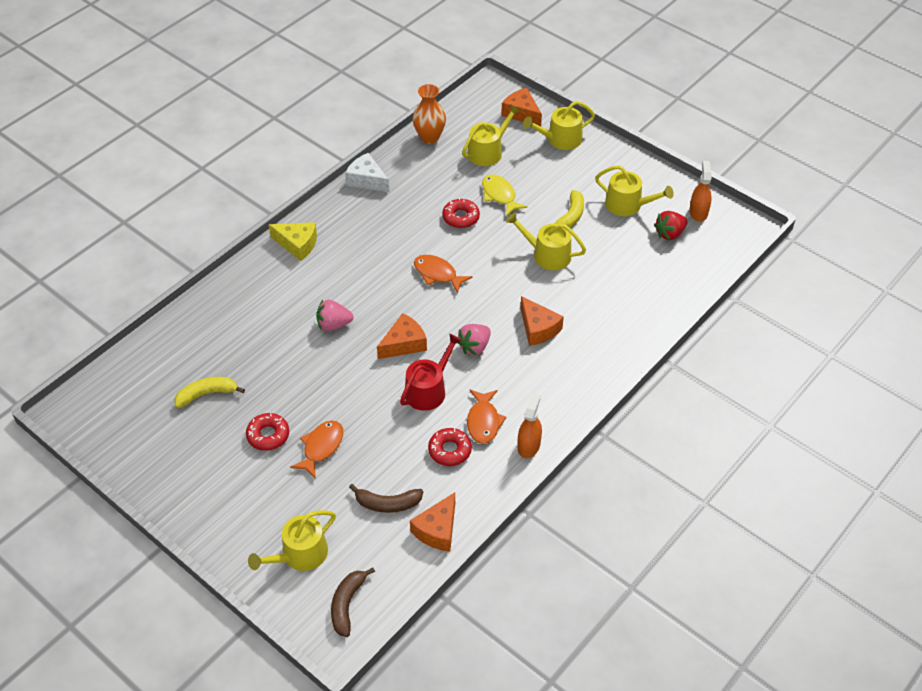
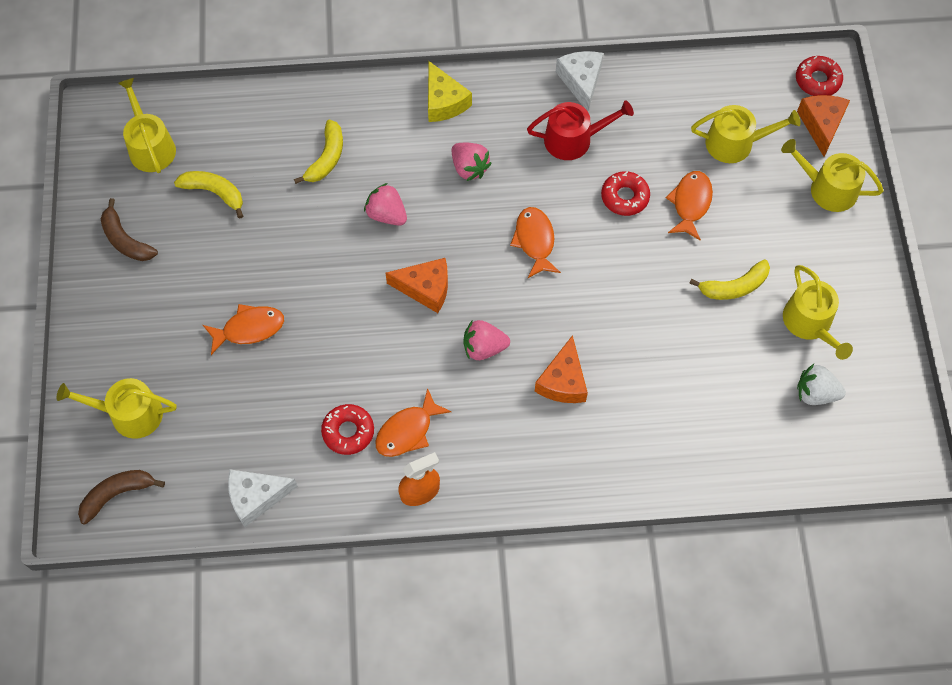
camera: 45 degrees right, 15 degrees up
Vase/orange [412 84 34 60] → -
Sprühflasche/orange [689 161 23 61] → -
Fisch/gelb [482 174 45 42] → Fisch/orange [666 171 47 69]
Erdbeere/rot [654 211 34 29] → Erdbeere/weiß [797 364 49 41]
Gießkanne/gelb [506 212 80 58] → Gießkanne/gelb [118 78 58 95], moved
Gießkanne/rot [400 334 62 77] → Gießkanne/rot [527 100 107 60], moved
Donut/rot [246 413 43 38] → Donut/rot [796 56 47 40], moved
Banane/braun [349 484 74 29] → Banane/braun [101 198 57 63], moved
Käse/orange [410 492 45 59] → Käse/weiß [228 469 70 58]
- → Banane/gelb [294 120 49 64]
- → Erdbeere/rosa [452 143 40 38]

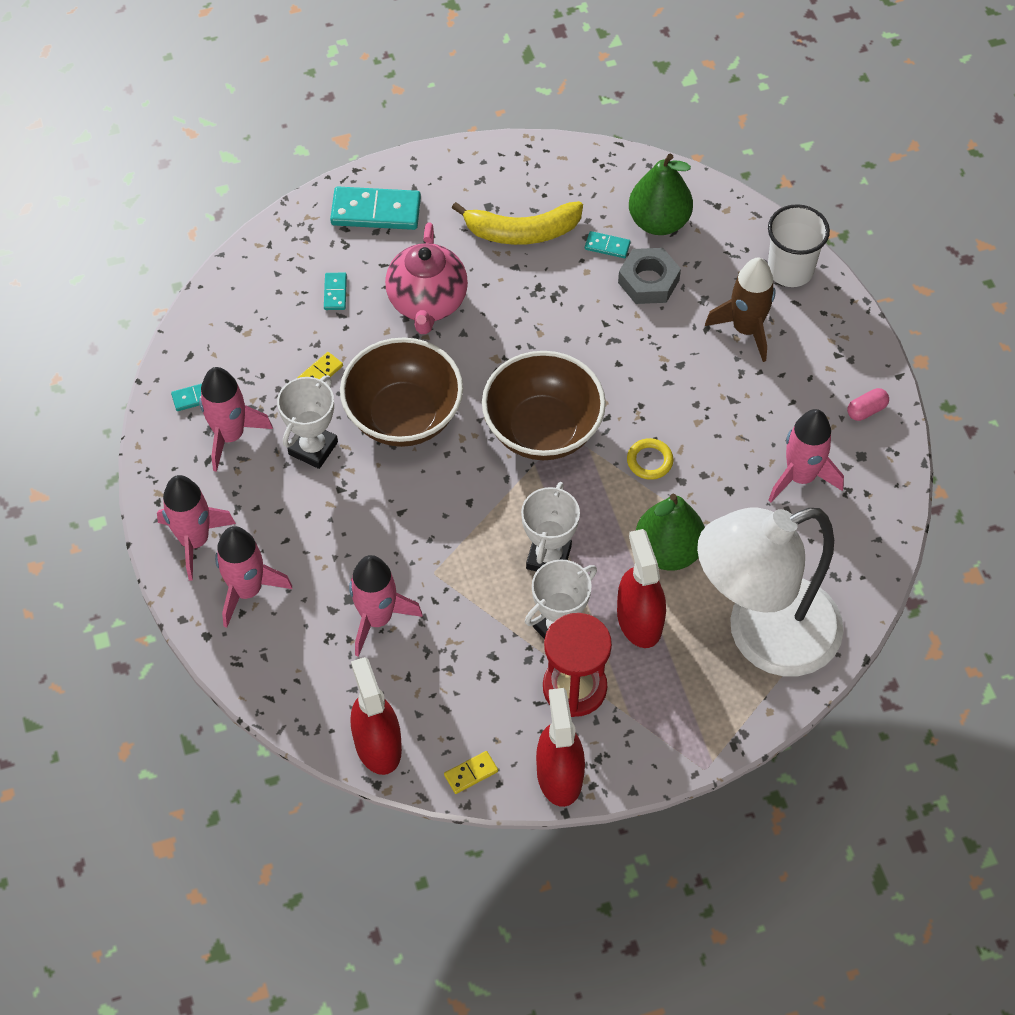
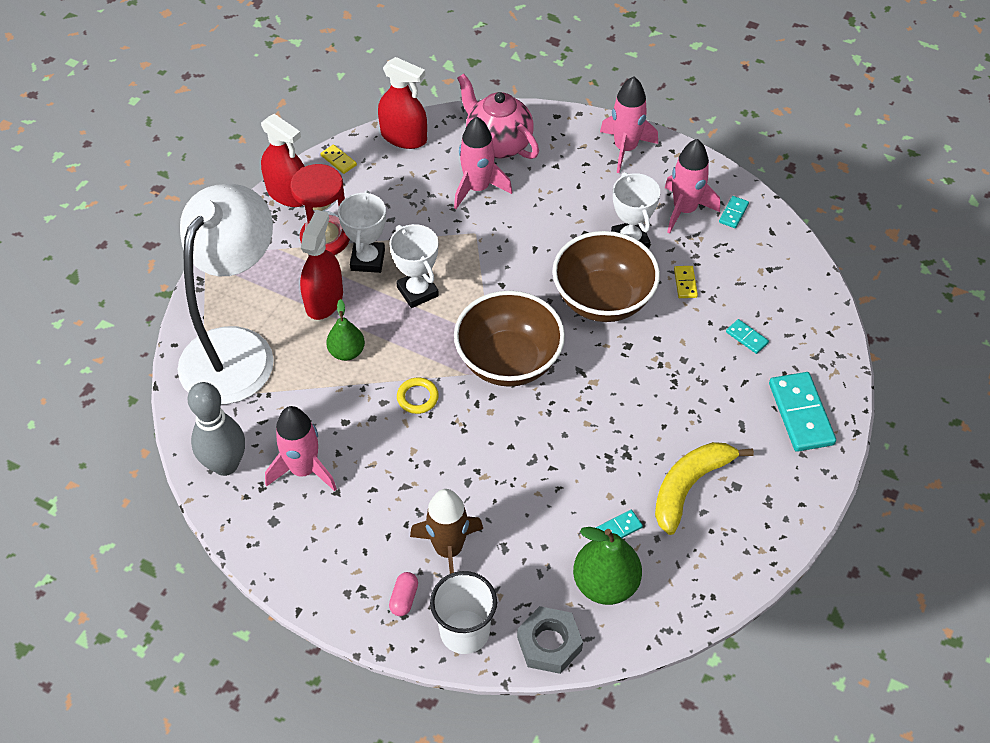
camera: 135 degrees right, 5 degrees down
Dominostein/türkis [330 187 91 43] → Dominostein/türkis [769 372 67 80], 60 degrees counterclockwise
Teekanne/rosa [385 222 83 112] → Teekanne/rosa [457 74 82 85], moved
Sechskantmutter/grau [618 248 63 56] → Sechskantmutter/grau [517 606 66 68], moved
Kapsel/rosa [847 388 42 33] → Kapsel/rosa [389 572 29 44], moved
Birne/grün [636 494 69 77] → Birne/grün [326 299 39 62], x0.63
Rakete/rosa [215 526 77 102] → -
Sprühflasche/rot [617 529 49 119] → Sprühflasche/rot [300 210 43 110], 105 degrees counterclockwise
Dominostein/gelb [444 751 54 43] → Dominostein/gelb [321 145 36 29], 60 degrees counterclockwise
- → Bowlingkegel/grau [188 382 57 94]

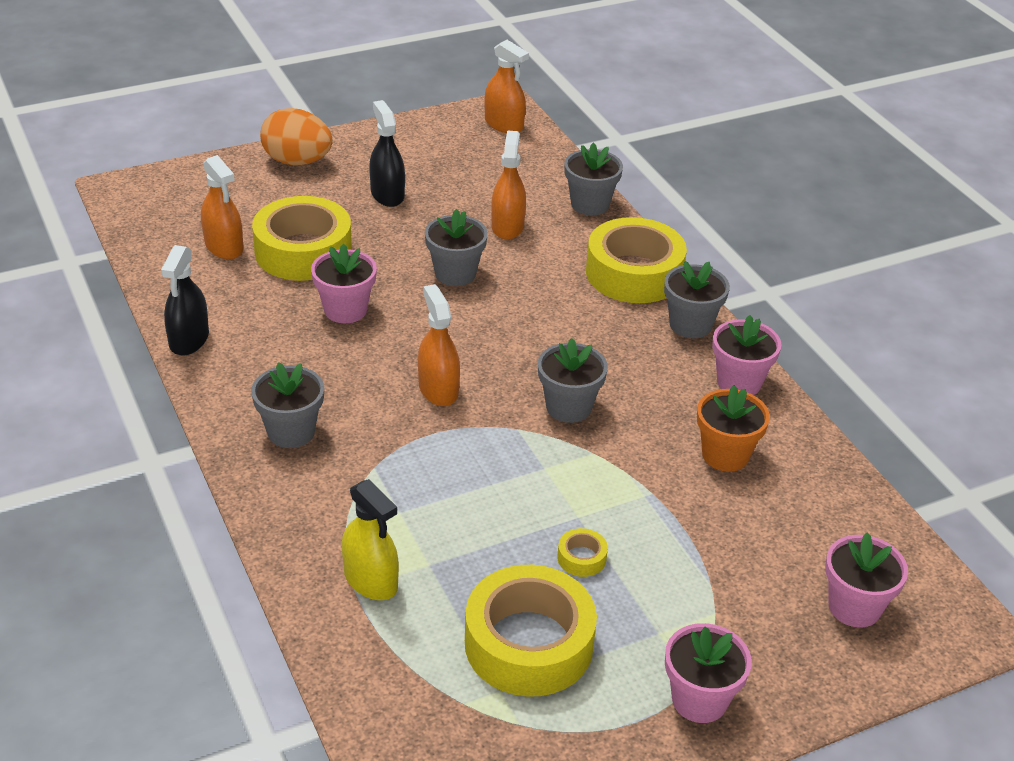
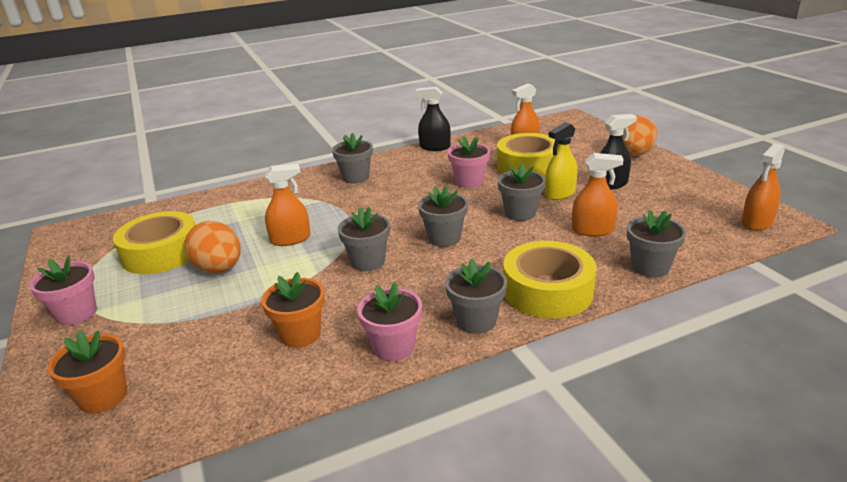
camera: 95 degrees right, 10 degrees down
Sprühflasche/orange [418 284 42 122] → Sprühflasche/orange [265 164 46 82], moved
Sprühflasche/gelb [342 479 57 121] → Sprühflasche/gelb [545 122 33 78], moved
Klebeband/gelb [557 528 51 49] → Ei/orange [185 221 56 52]
Blumentopf/rosa [825 533 83 94] → Blumentopf/orange [48 330 79 84]
- → Blumentopf/grau [418 186 50 61]

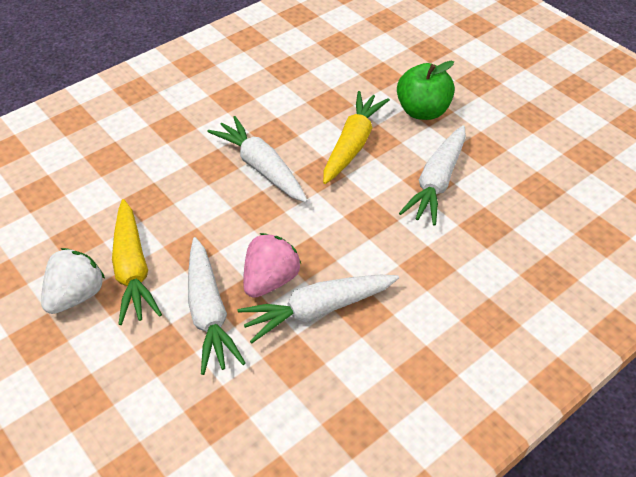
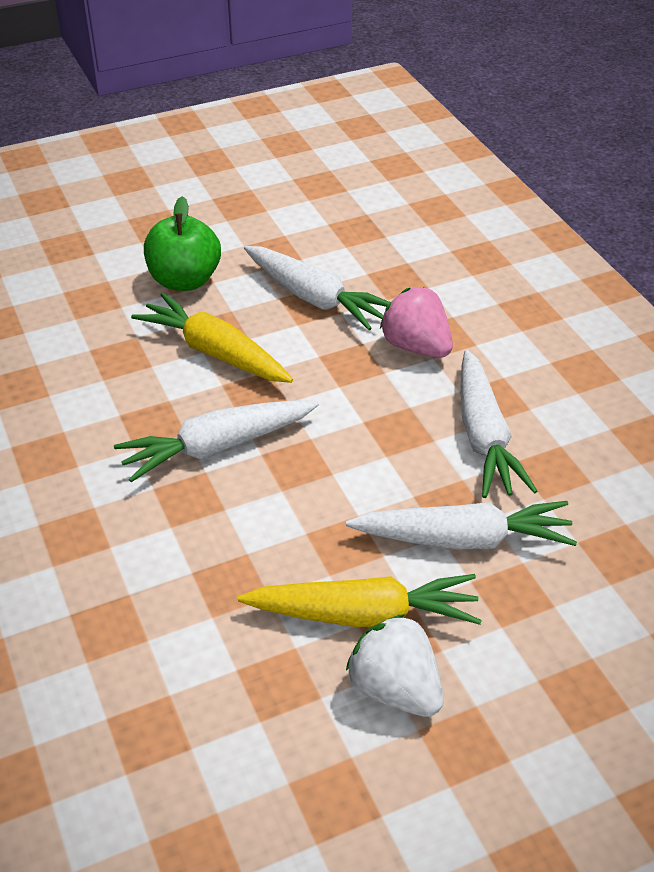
camera: 75 degrees left, 5 degrees down
Erdbeere/rosa [243 233 58 65] → Erdbeere/rosa [380 287 73 71], moved

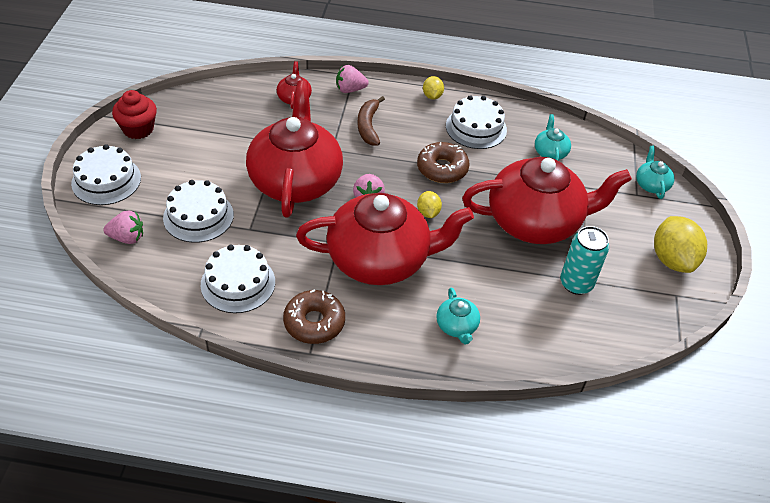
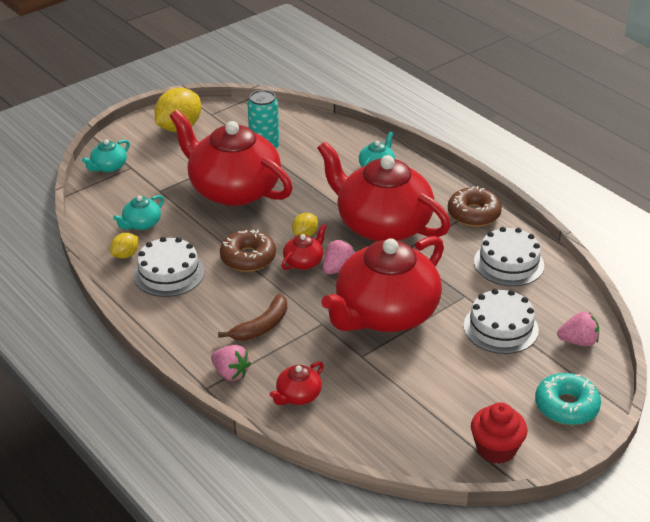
camera: 135 degrees left, 10 degrees down
Zitrone/gelb [423 76 21 24] → Zitrone/gelb [110 233 28 26], moved
Kuchen/weiß [71 144 70 61] → Donut/türkis [535 373 66 52]
Erdbeere/rosa [103 211 40 33] → Erdbeere/rosa [557 312 42 34], 135 degrees clockwise
- → Teekanne/rot [282 224 45 46]

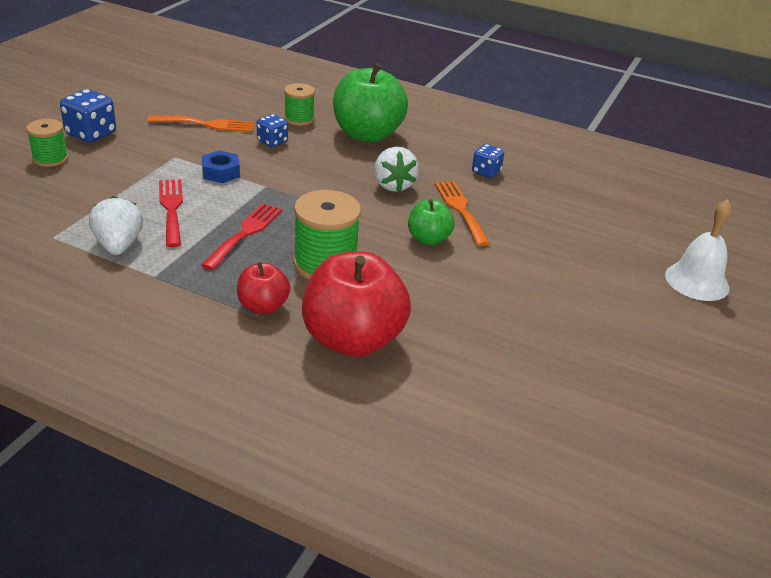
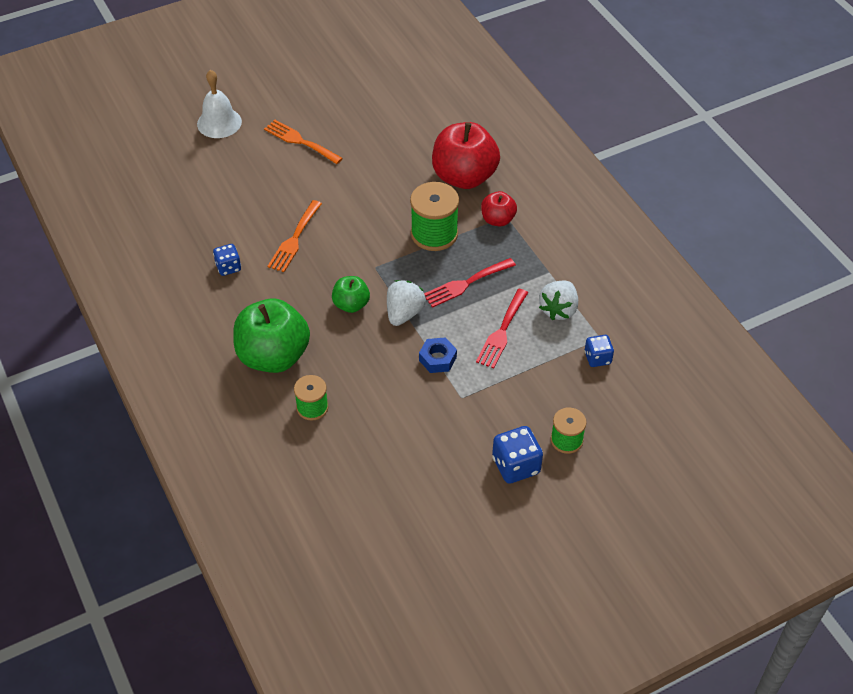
camera: 140 degrees left, 15 degrees up
Spielwürfel/blau [257 114 31 33] → Spielwürfel/blau [584 335 30 32], moved
Gabel/orange [147 116 107 16] → Gabel/orange [264 120 79 44], moved
Erdbeere/weiß [374 147 45 45] → Erdbeere/weiß [387 280 39 46], moved
Apfel/grün [408 199 47 46] → Apfel/grün [332 276 38 37], moved

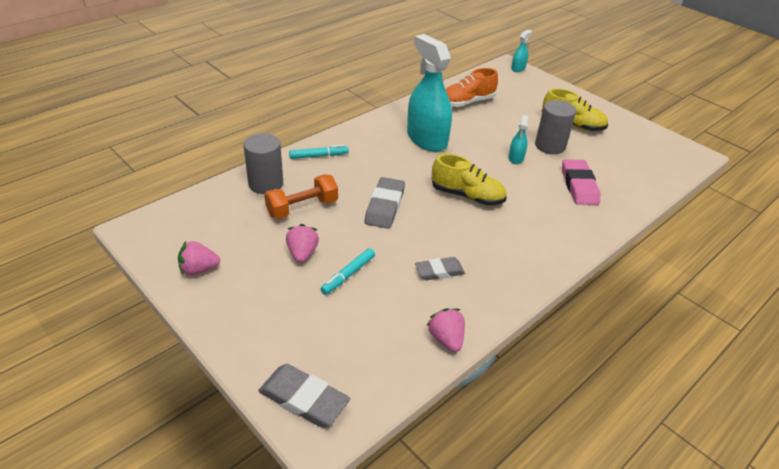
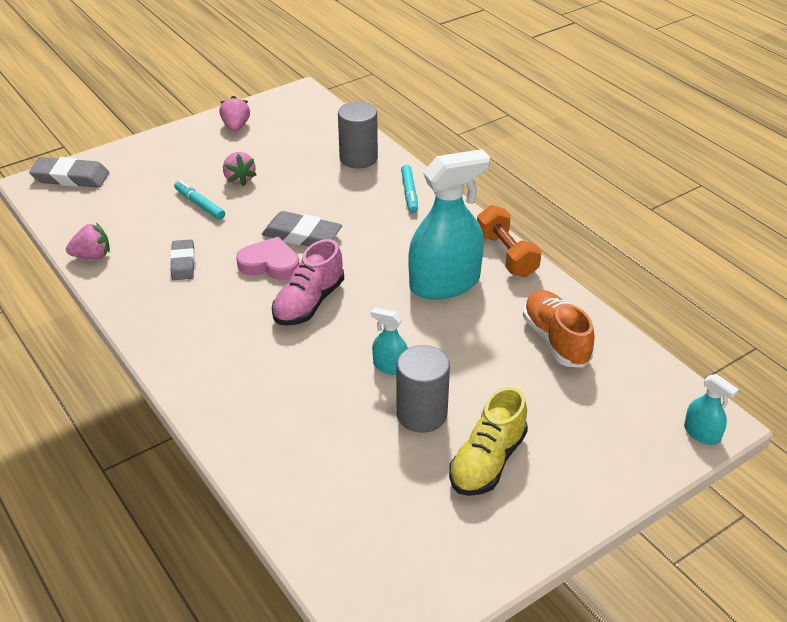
camera: 100 degrees right, 0 degrees up
Schuh/gelb [432 154 75 51] → Schuh/rosa [272 239 72 87]
Radiergummi/rosa [562 159 38 46] → -
Hantel/orange [264 174 74 45] → Hantel/orange [477 205 65 72], moved
Erdbeere/rosa [286 224 33 39] → Erdbeere/rosa [223 152 34 34], 60 degrees clockwise
Radiergummi/grau [258 364 92 63] → Radiergummi/grau [29 157 80 30], 60 degrees clockwise
- → Herz/rosa [236 237 63 43]

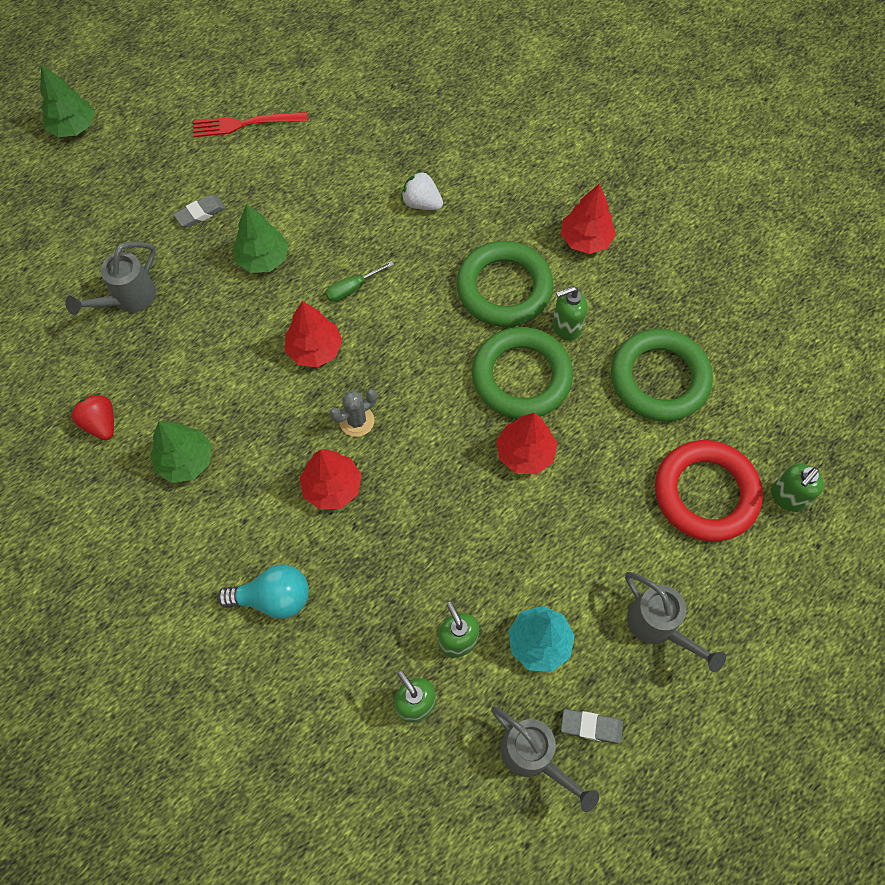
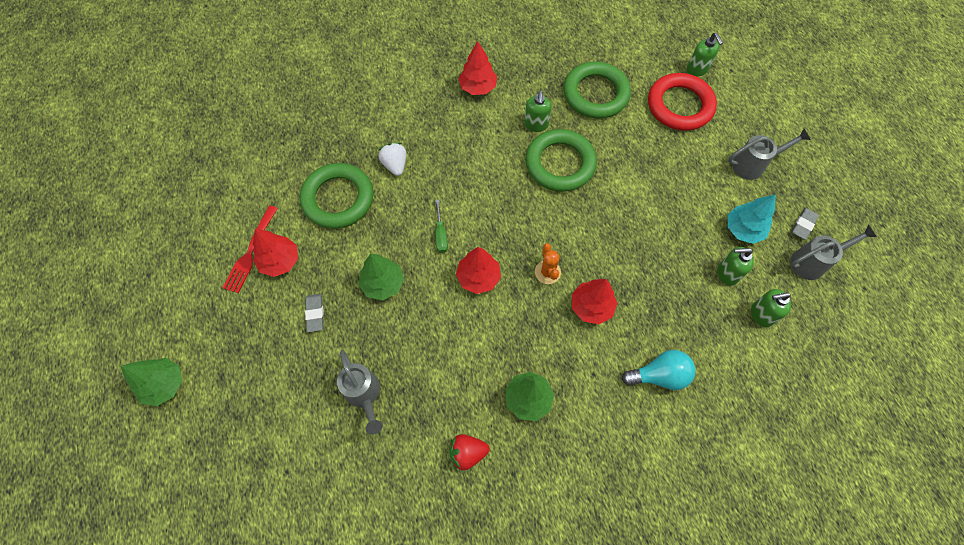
camera: 65 degrees left, 0 degrees up
Erdbeere/weiß [401 170 42 40] → Erdbeere/weiß [379 143 27 33], 105 degrees clockwise
Ring/grün [457 241 96 86] → Ring/grün [300 163 73 66], moved
Kaktus/grau [330 389 47 48] → Kaktus/orange [535 243 26 41]
Baum/rot [496 413 61 61] → Baum/rot [253 229 45 48], moved
Glühbirne/türkis [217 564 92 55] → Glühbirne/türkis [622 350 74 40], 60 degrees clockwise

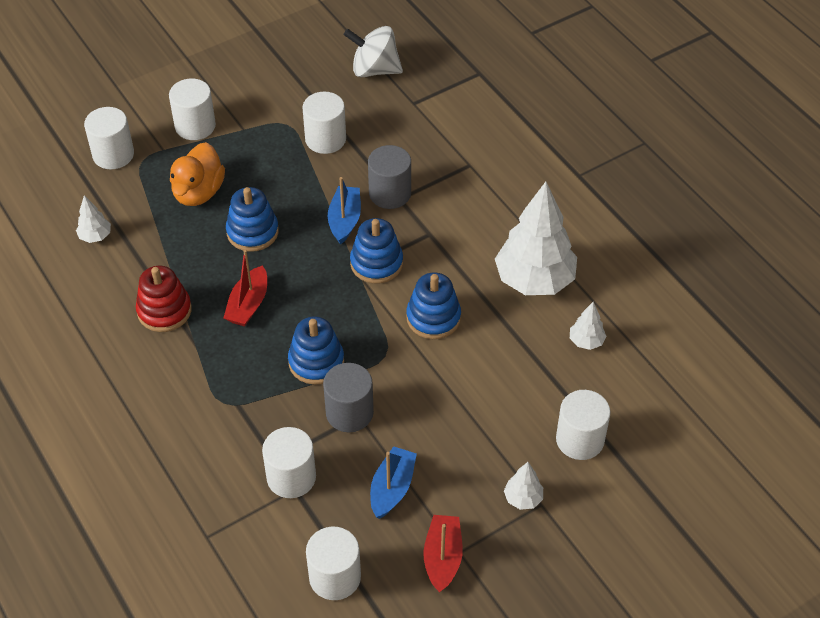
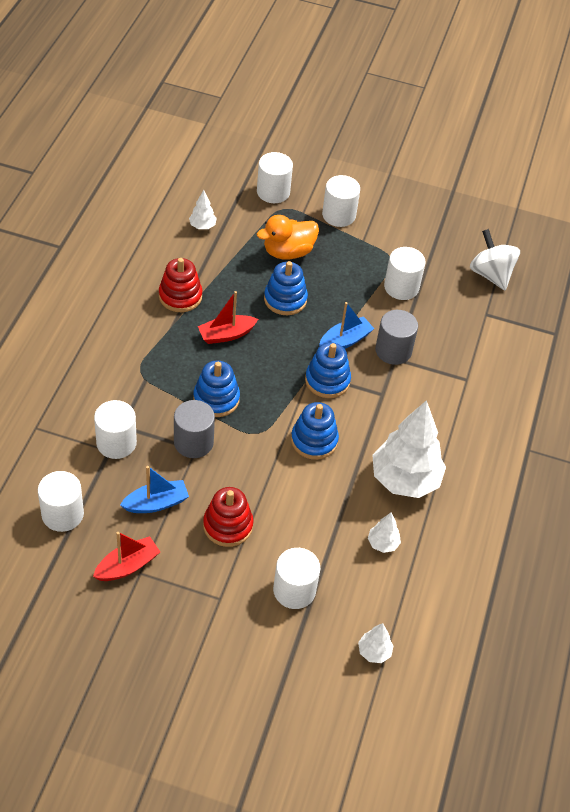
camera: 45 degrees right, 0 degrees up
Baum/weiß [504 462 39 48] → Baum/weiß [358 623 35 40], moved
- → Stapelspielzeug/rot [203 487 51 60]

